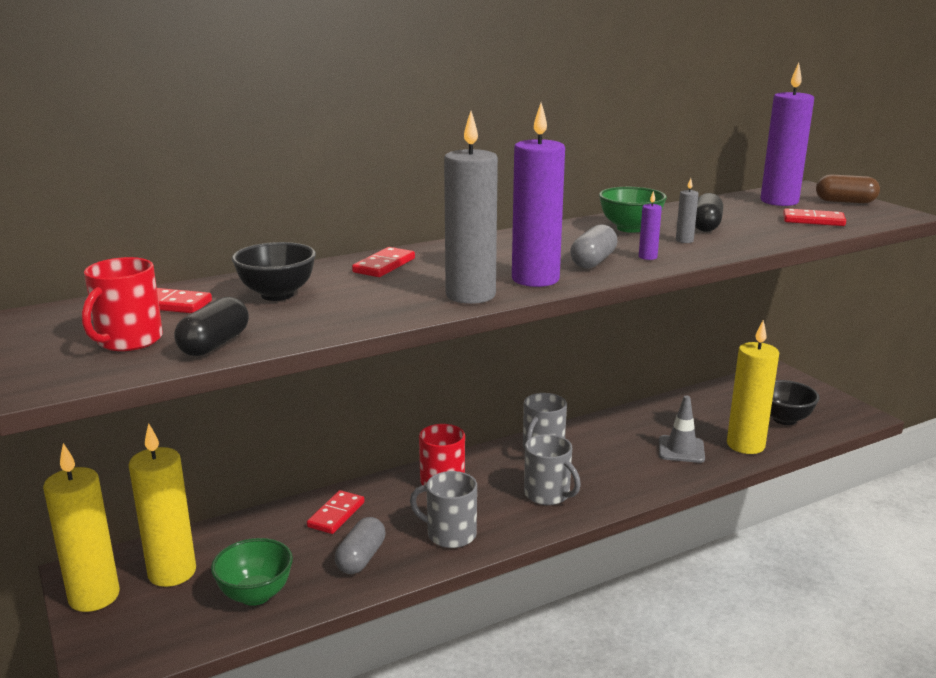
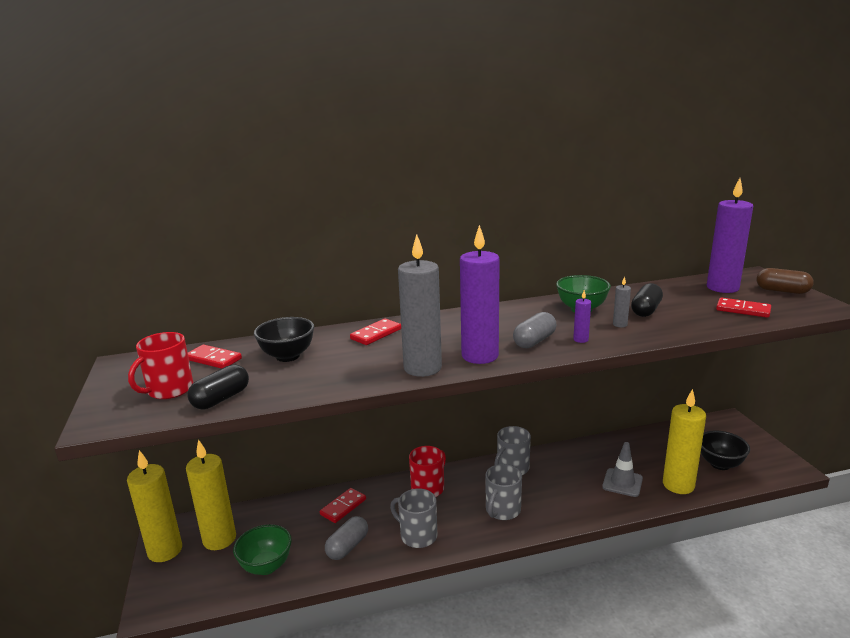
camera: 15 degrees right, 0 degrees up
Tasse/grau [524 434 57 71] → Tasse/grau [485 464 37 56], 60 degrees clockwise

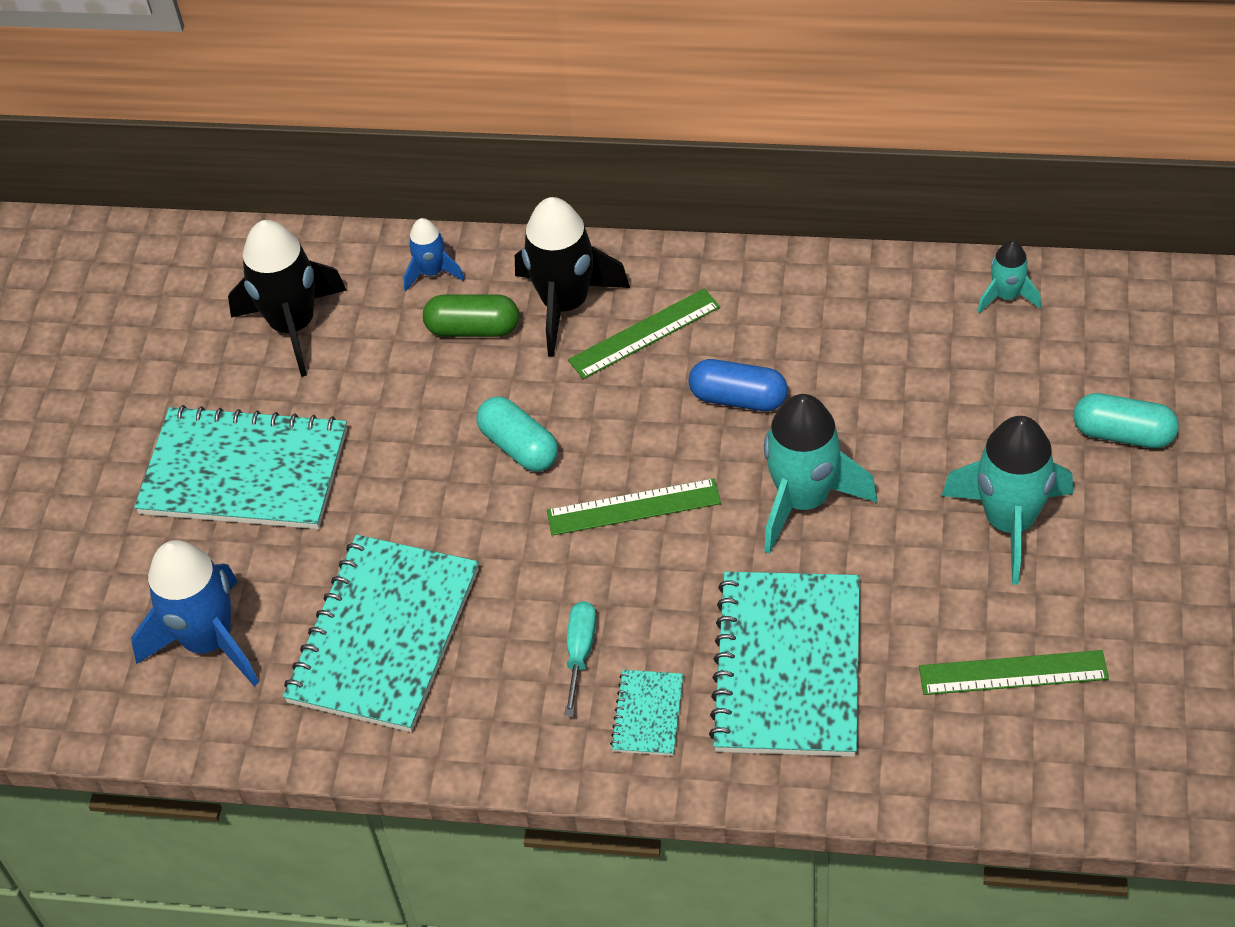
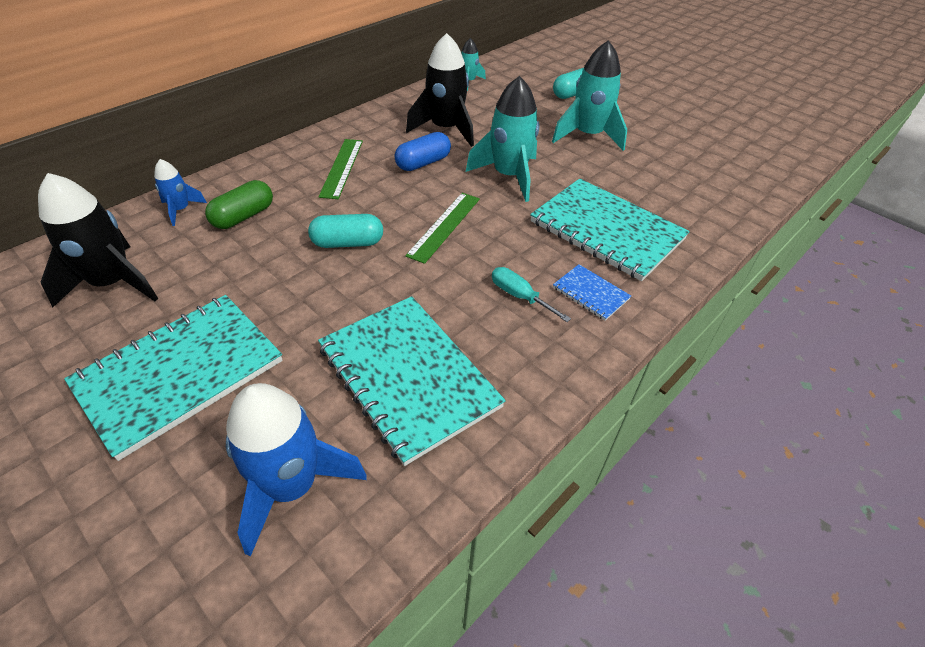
camera: 60 degrees left, 5 degrees down
Rakete/schwarz [515 197 115 160] → Rakete/schwarz [406 33 68 114], moved
Lineal/grün [919 650 190 45] → -
Notizbuch/türkis [610 670 73 86] → Notizbuch/blau [553 264 78 57]

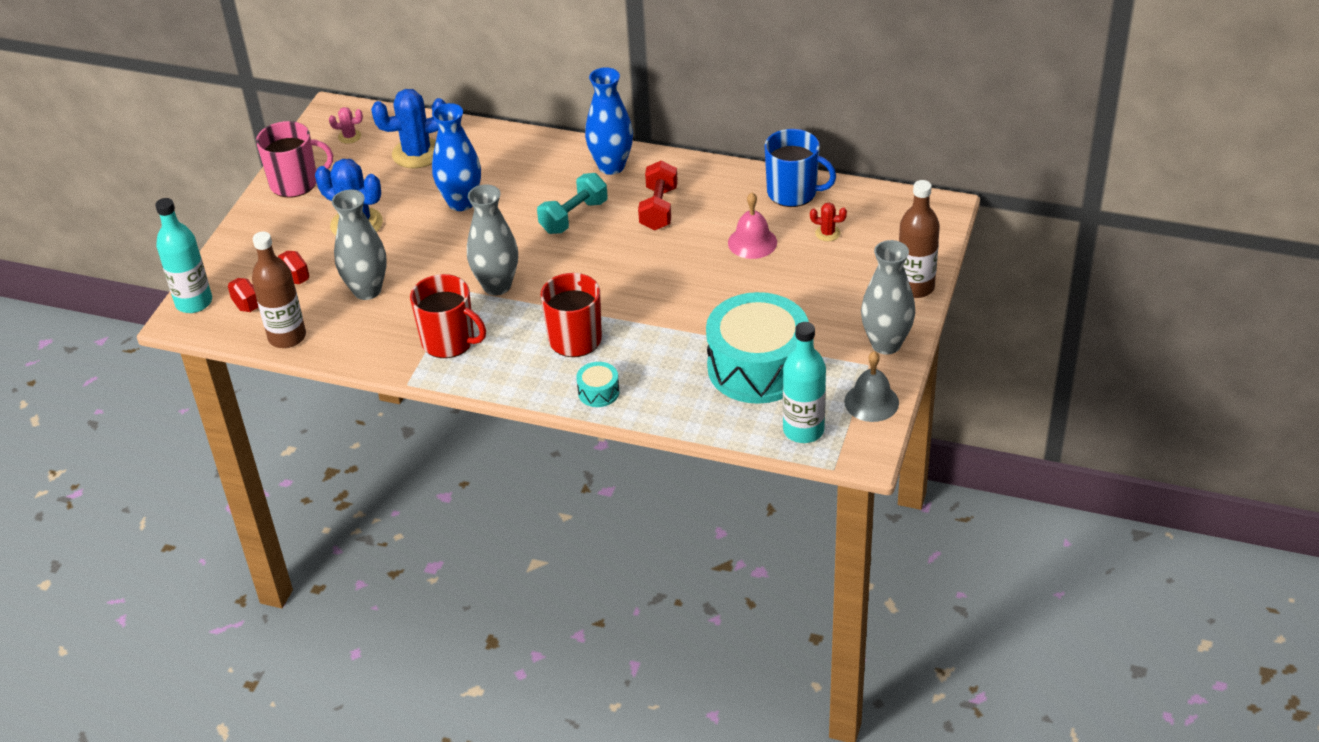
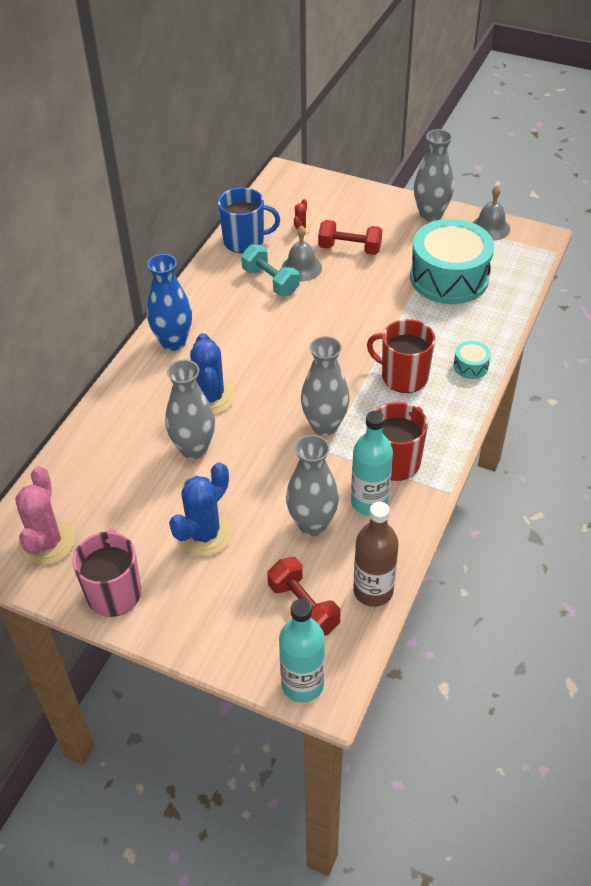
camera: 85 degrees left, 5 degrees up
Kaktus/blau [371 89 75 79] → Kaktus/blau [190 333 45 82], moved
Vase/blau [432 103 49 108] → Vase/grau [165 360 50 99]
Kaktus/rosa [329 107 34 37] → Kaktus/rosa [15 466 60 100], x2.14
Tasse/blau [765 129 71 78] → Tasse/blau [218 188 62 65], 60 degrees clockwise
Hantel/rot [638 160 40 70] → Hantel/rot [318 220 64 35], moved
Hantel/türkis [537 173 71 61] → Hantel/türkis [241 245 58 51], moved
Flasche/braun [899 180 41 118] → -
Glocke/rosa [728 193 49 66] → Glocke/grau [282 225 40 56]
Flasche/türkis [783 322 43 121] → Flasche/türkis [351 411 42 105], moved

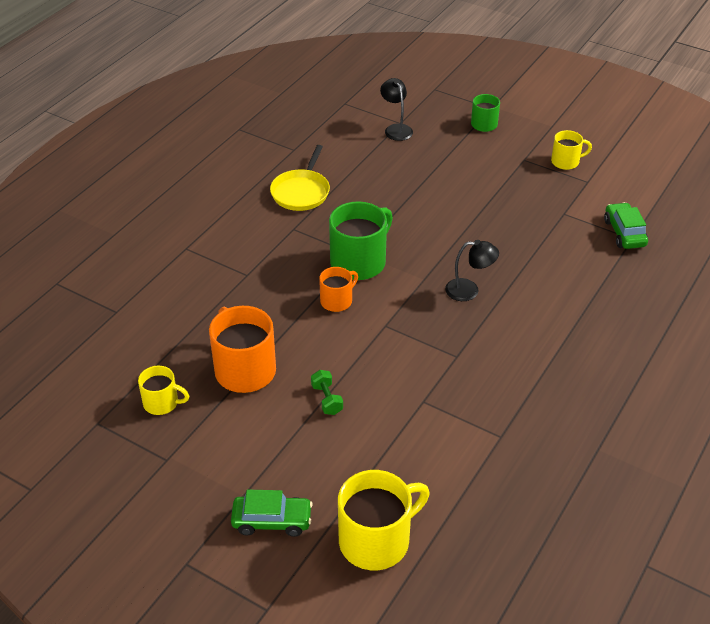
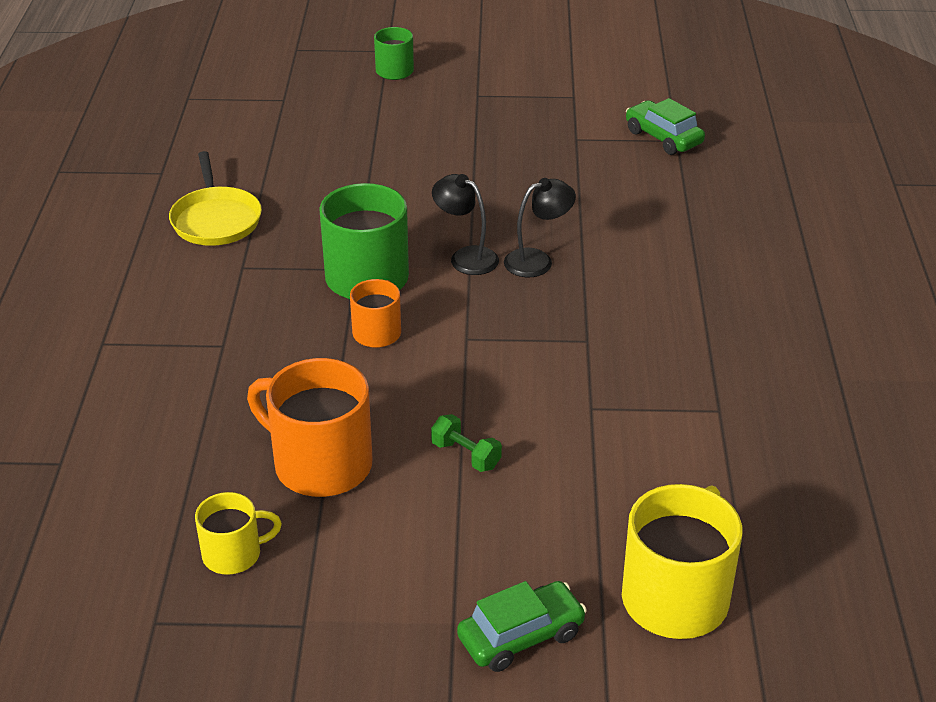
camera: 30 degrees left, 5 degrees down
Lampe/schwarz [380 78 33 63] → Lampe/schwarz [432 174 67 101], moved
Tasse/gelb [551 130 41 40] → -

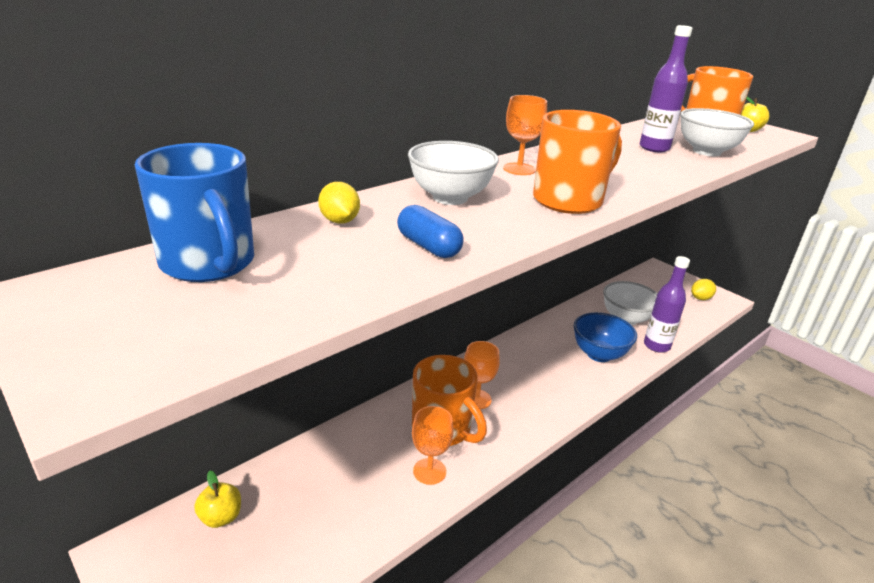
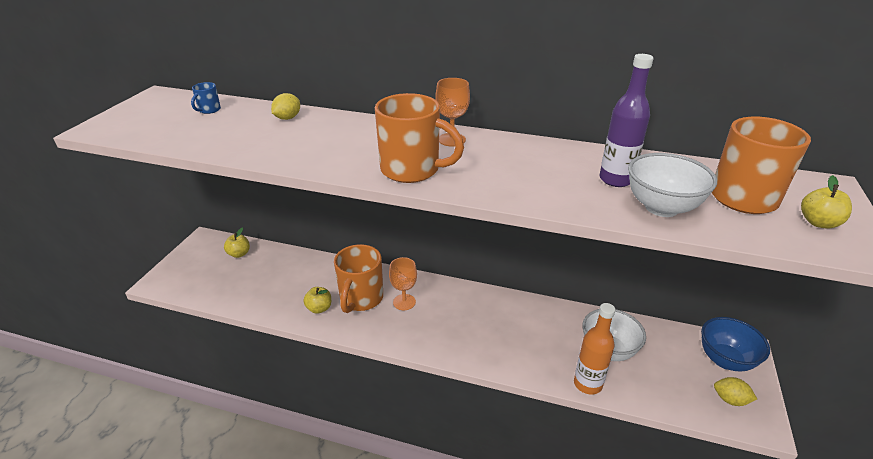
camera: 60 degrees right, 5 degrees up
Schüssel/weiß [408 141 91 64] → -
Tasse/blau [135 143 119 139] → Tasse/blau [191 82 30 32], x0.44
Kapsel/blau [397 205 66 53] → -
Flasche/lila [644 256 46 97] → Flasche/orange [574 303 41 92]
Schüssel/blau [574 312 63 50] → Schüssel/blau [701 317 69 54], moved
Kelch/orange [412 406 41 79] → Apfel/gelb [303 287 28 27]

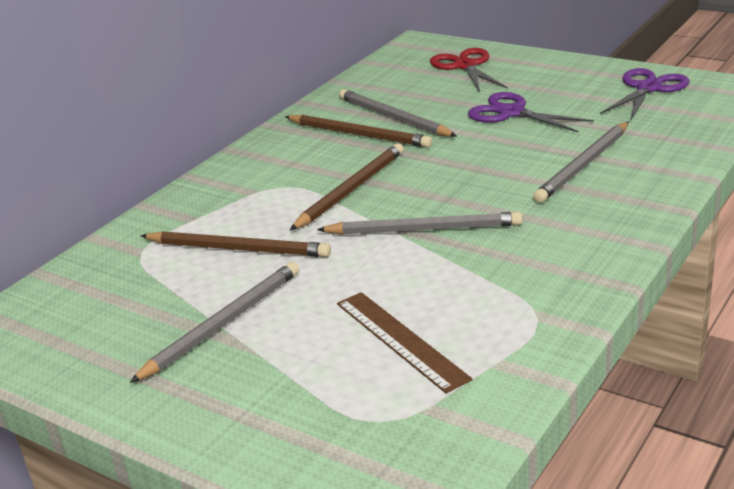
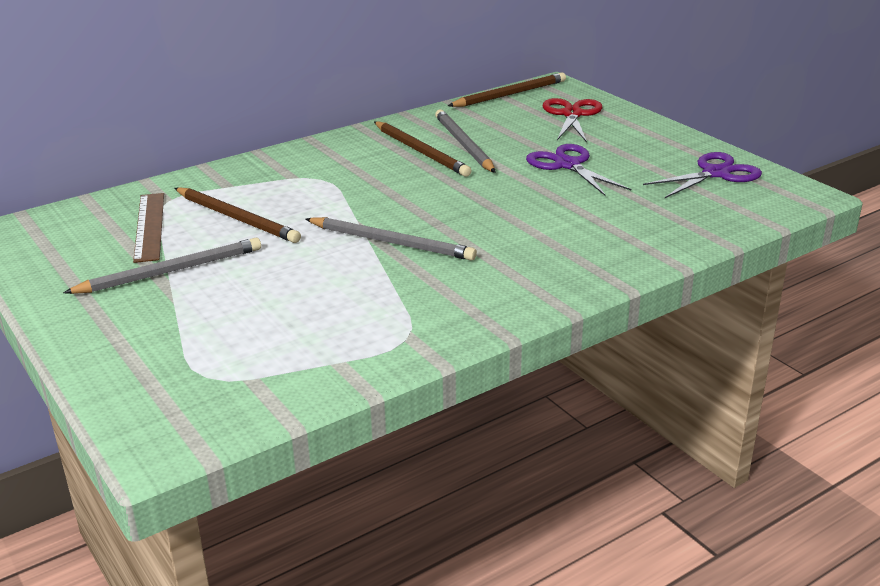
camera: 20 degrees right, 0 degrees up
Bleistift/grau [533 122 96 81] → -
Bleistift/braun [290 143 114 88] → Bleistift/braun [448 73 118 34], moved
Lineal/braun [337 292 135 102] → Lineal/braun [133 193 31 70], moved

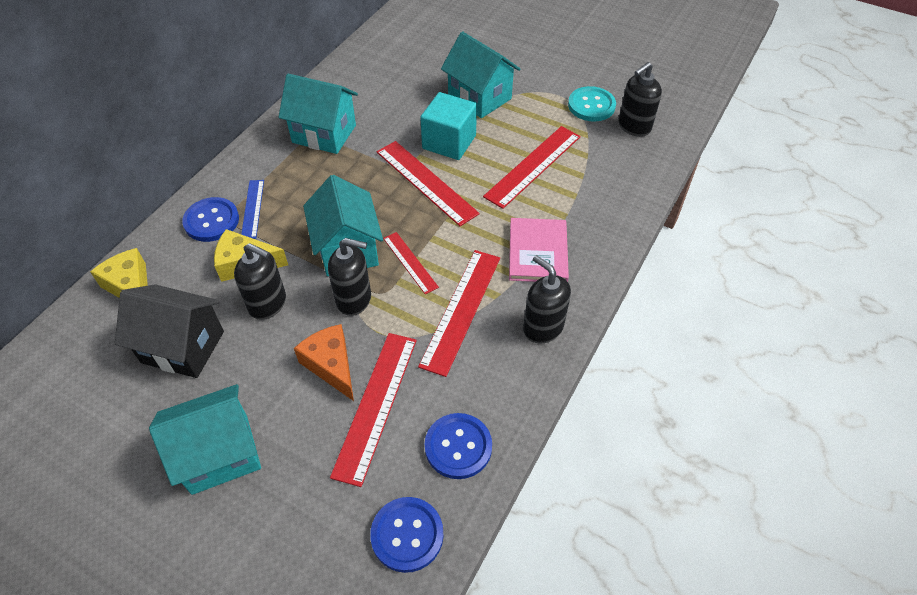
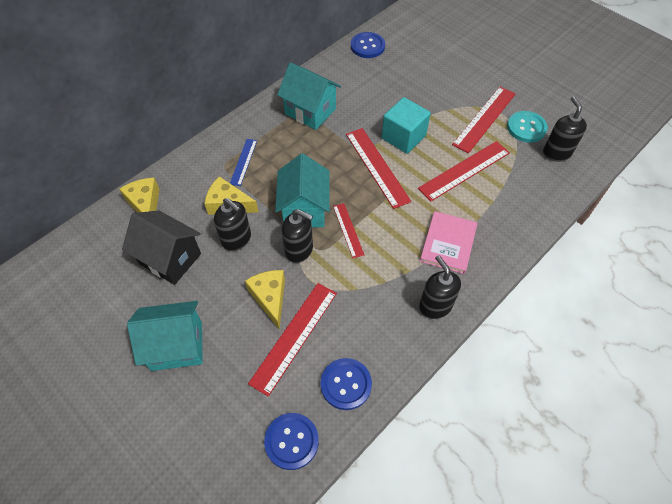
camera: 15 degrees right, 5 degrees up
Haus/türkis [441 31 79 87] → -
Seifenspender/schwarz [618 62 44 75] → Seifenspender/schwarz [543 96 44 66], 105 degrees clockwise
Knopf/blau [182 197 57 45] → Knopf/blau [351 32 34 26], moved
Lineal/rot [418 250 82 127] → Lineal/rot [452 87 64 66], moved
Käse/orange [294 324 60 77] → Käse/gelb [245 270 40 60]

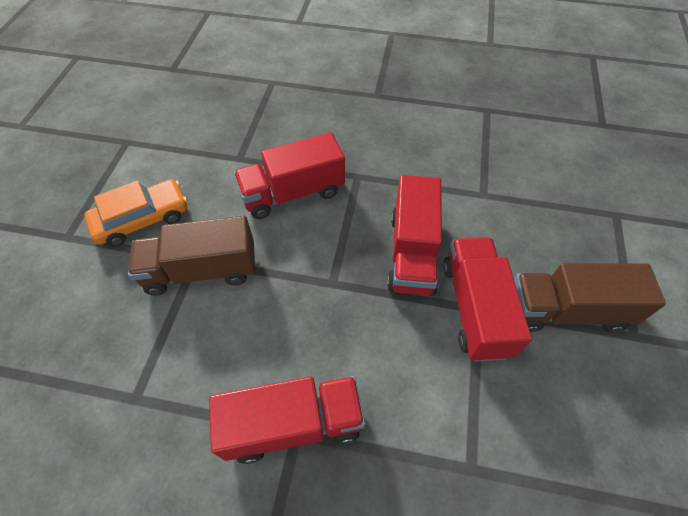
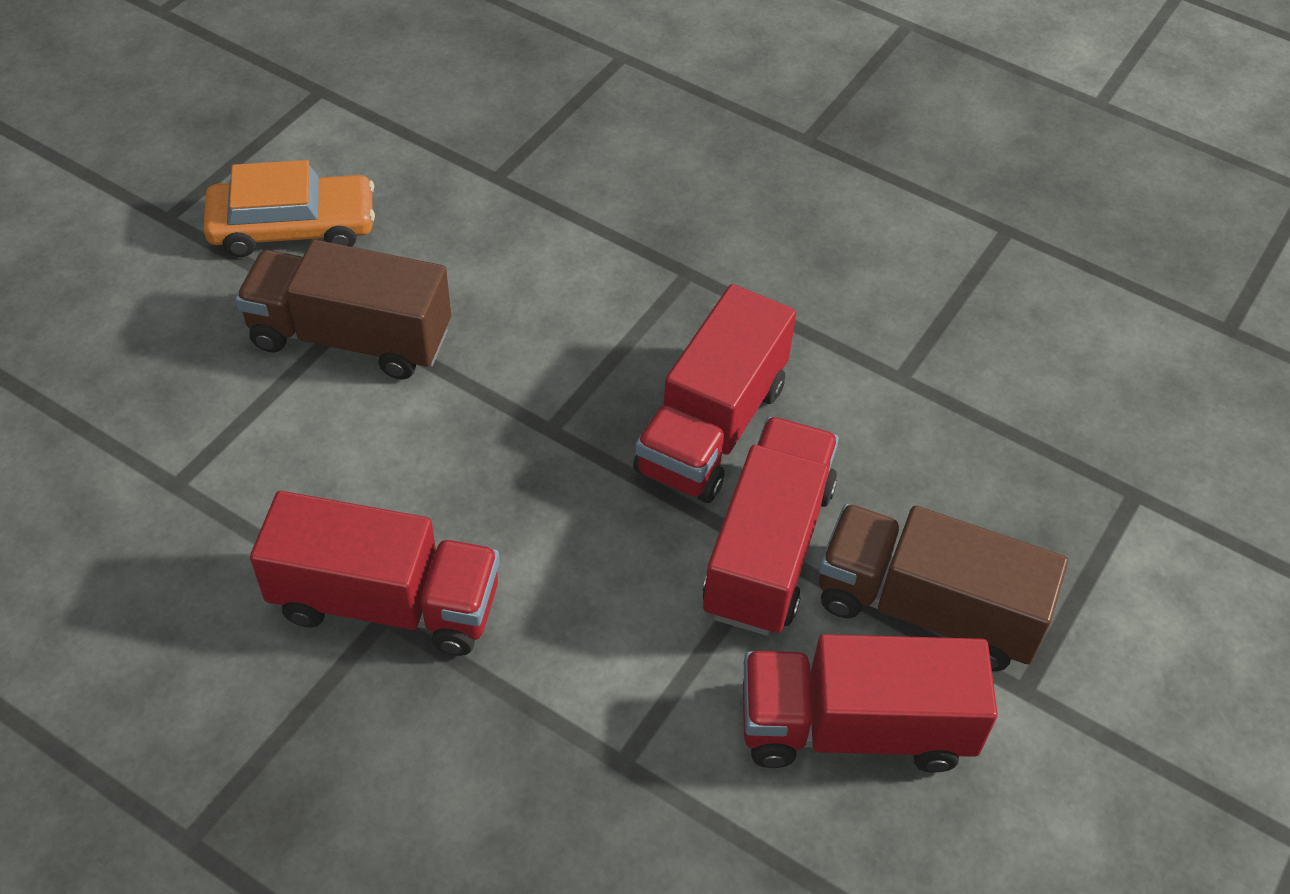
camera: 20 degrees right, 5 degrees down
Lastwagen/rot [234 132 111 87] → Lastwagen/rot [743 634 255 139], moved

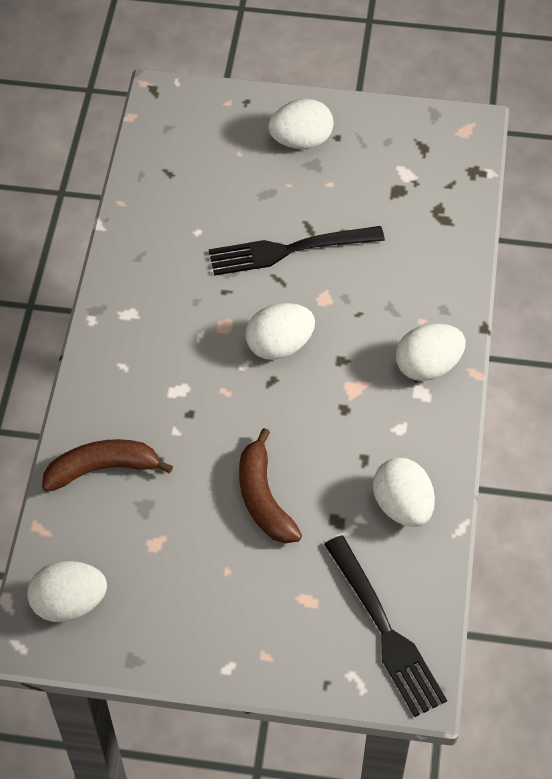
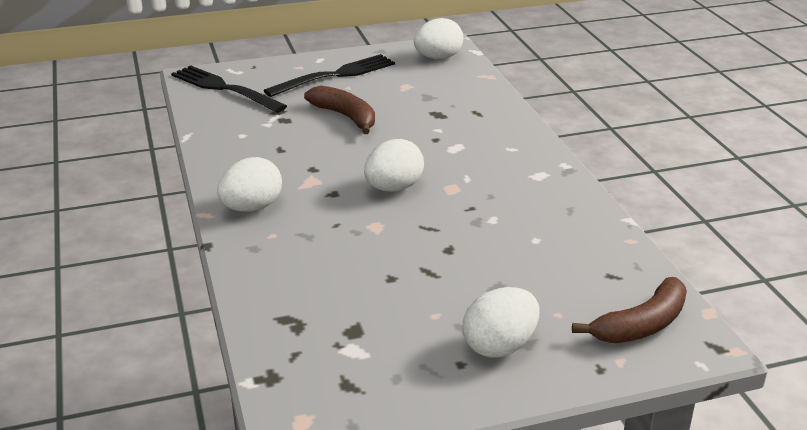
camera: 155 degrees right, 25 degrees down
Gabel/schwarz [209 226 176 50] → Gabel/schwarz [263 54 132 43], moved
Banane/braun [42 439 131 53] → Banane/braun [572 277 115 66], moved
Ei/weiß [373 458 62 69] → -

